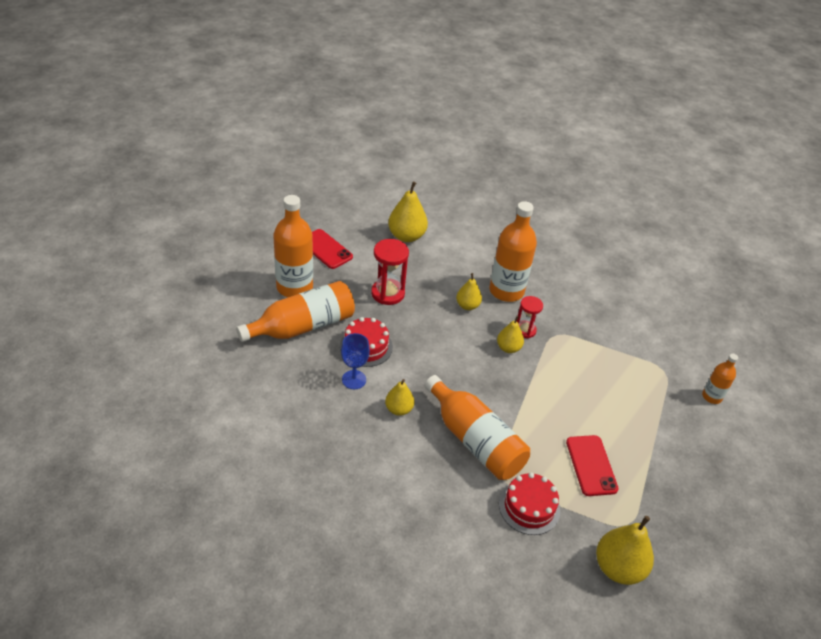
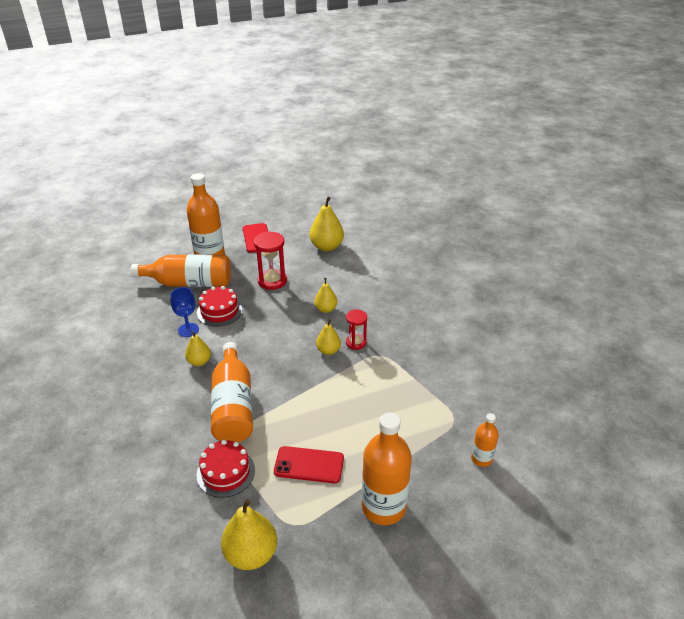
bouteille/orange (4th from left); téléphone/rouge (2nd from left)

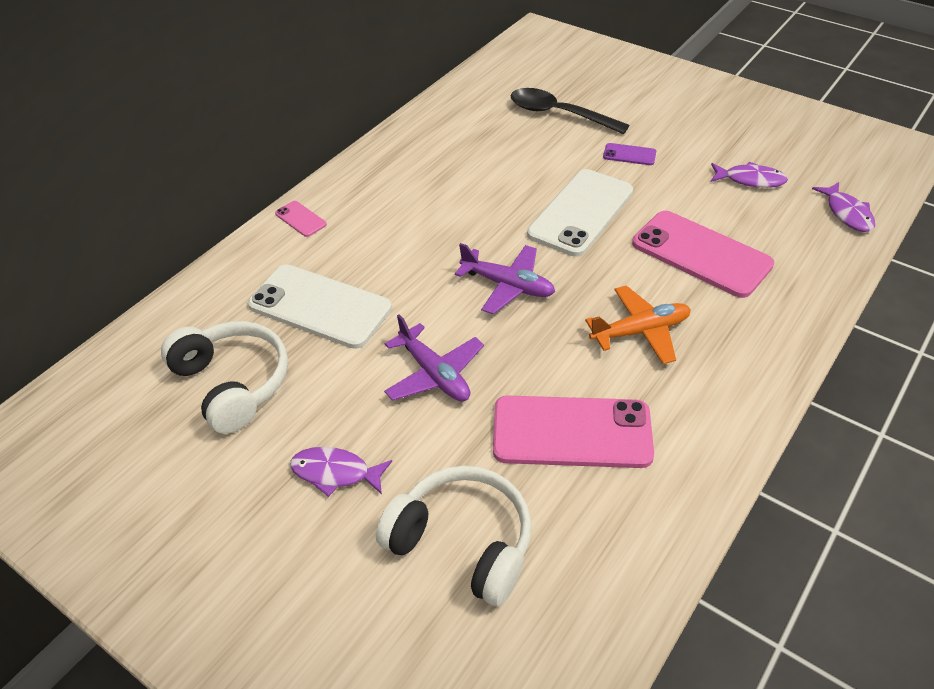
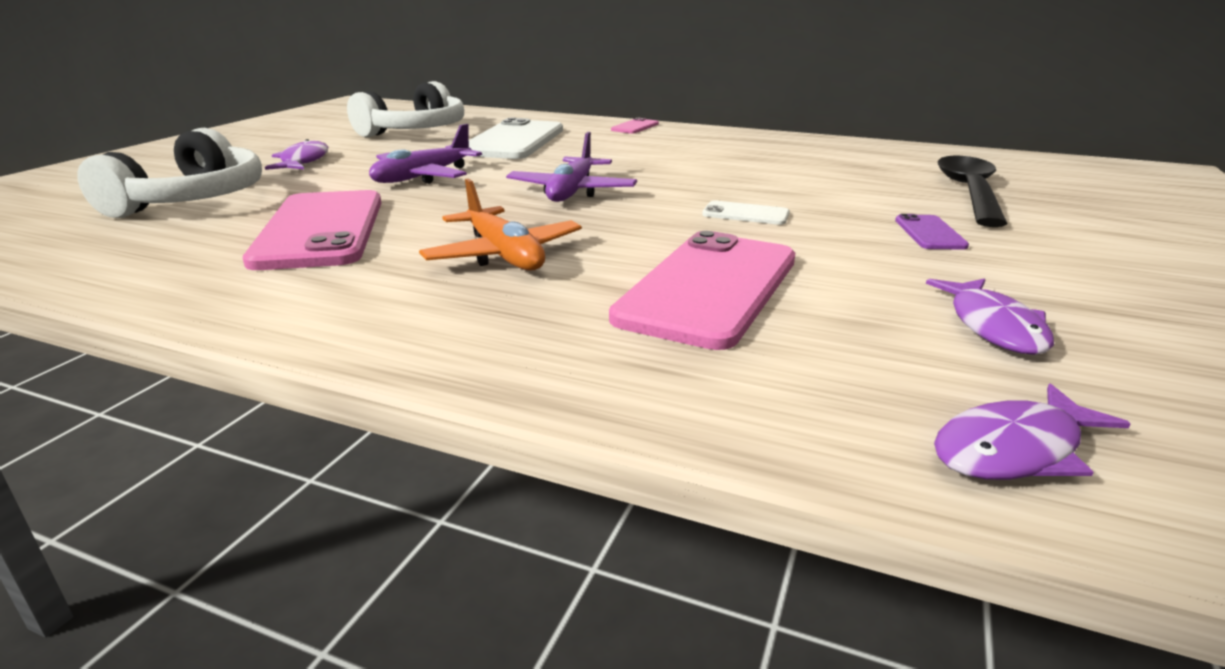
téléphone/blanc (2nd from left)

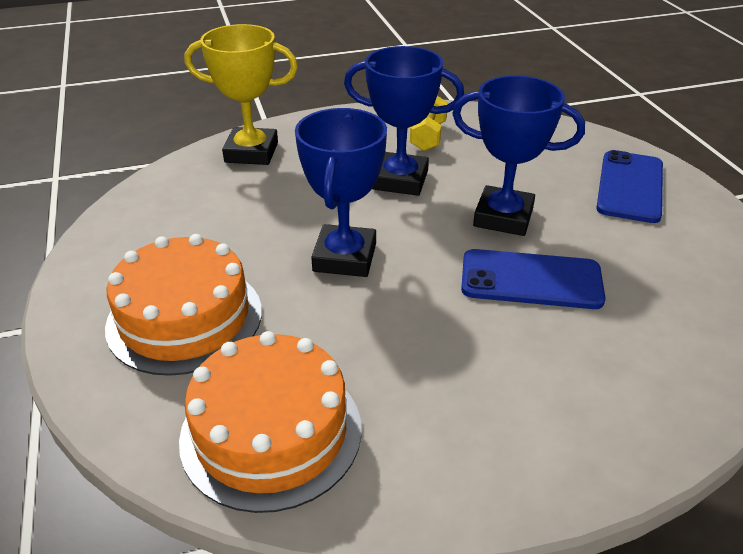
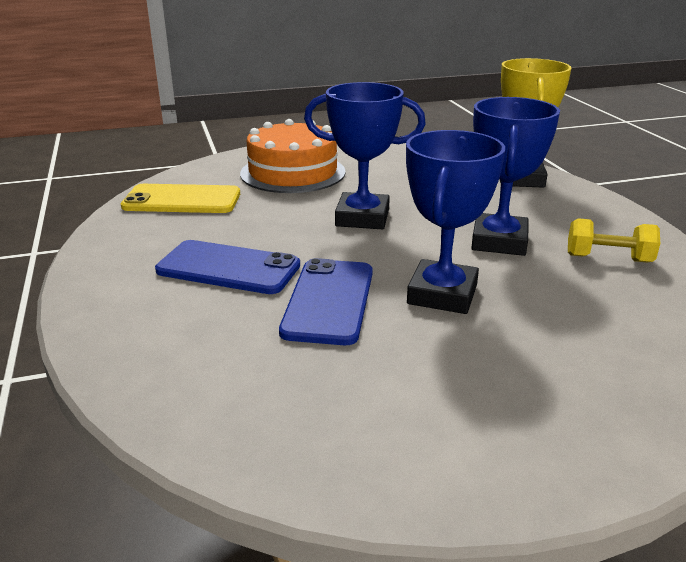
téléphone/bleu (1st from left); téléphone/jaune

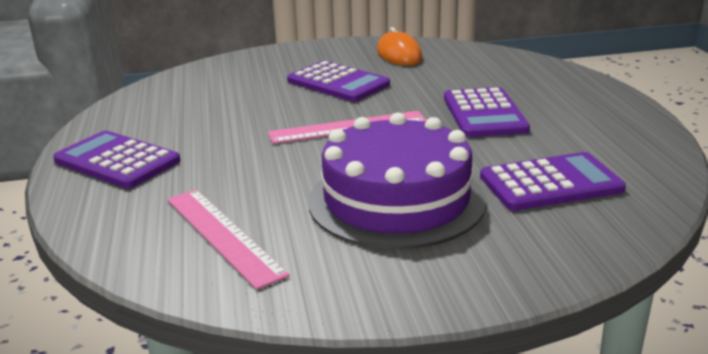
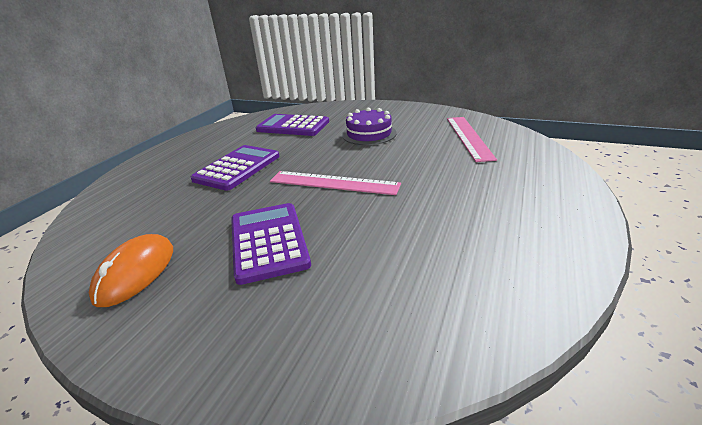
gâteau/violet; calculatrice/violet (1st from left in the first image)

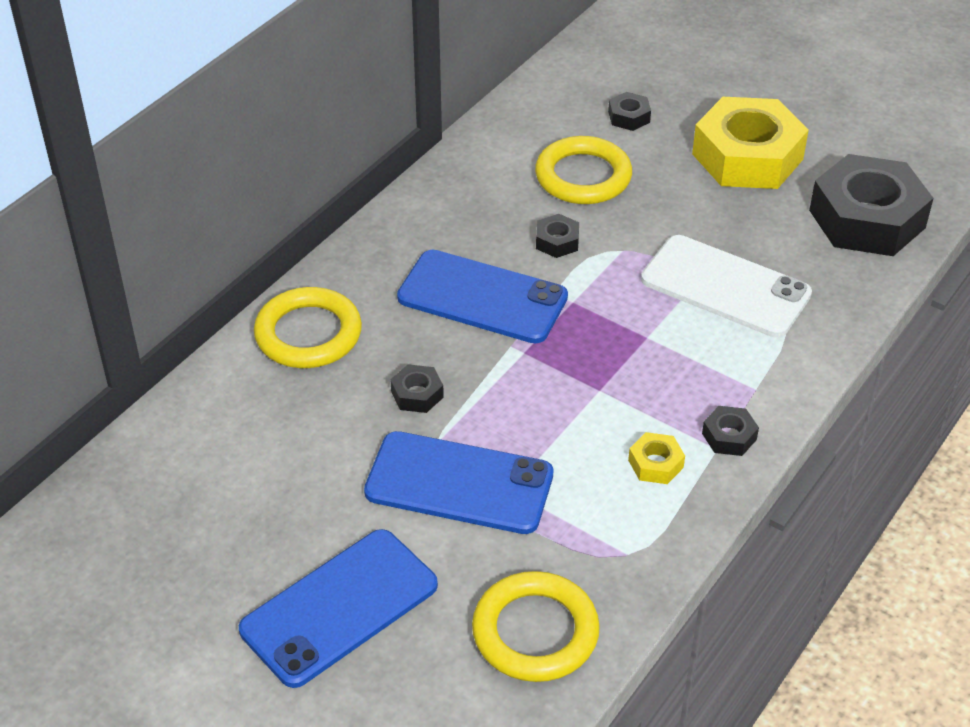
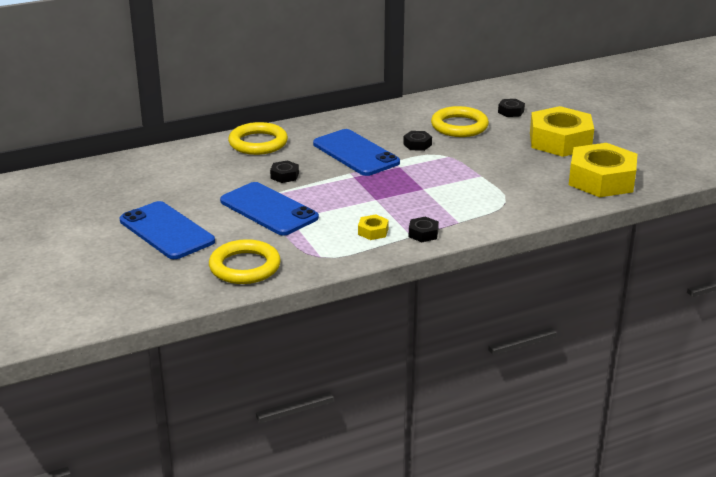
écrou/jaune (3rd from left); téléphone/blanc; téléphone/bleu (1st from left)

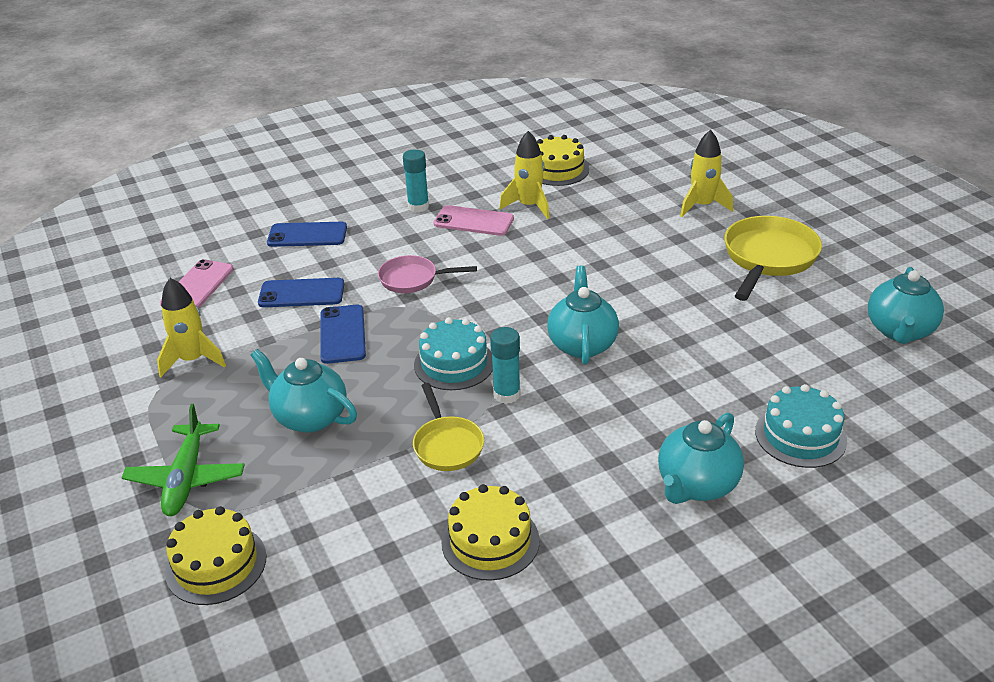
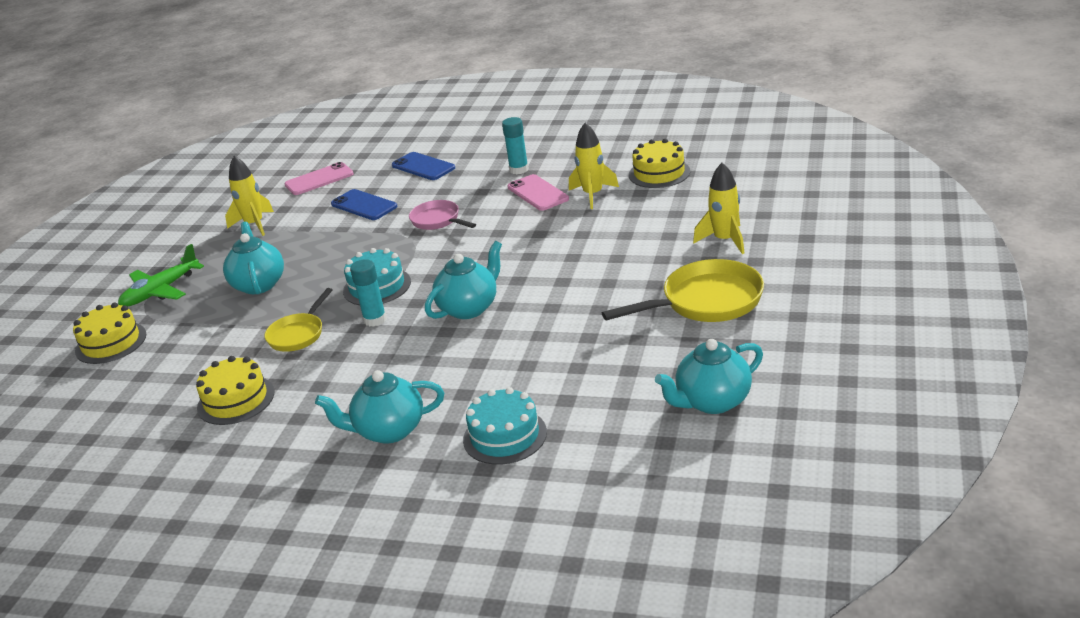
téléphone/bleu (3rd from left in the first image)

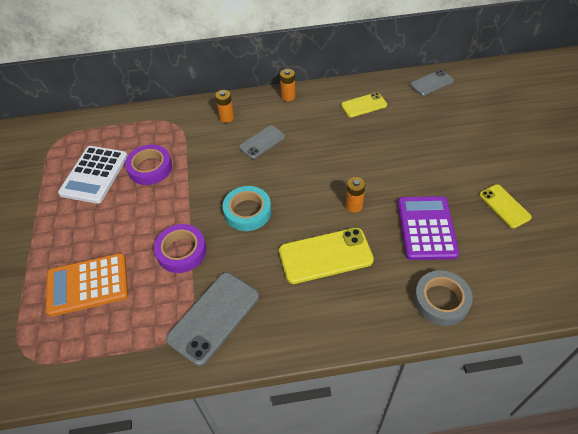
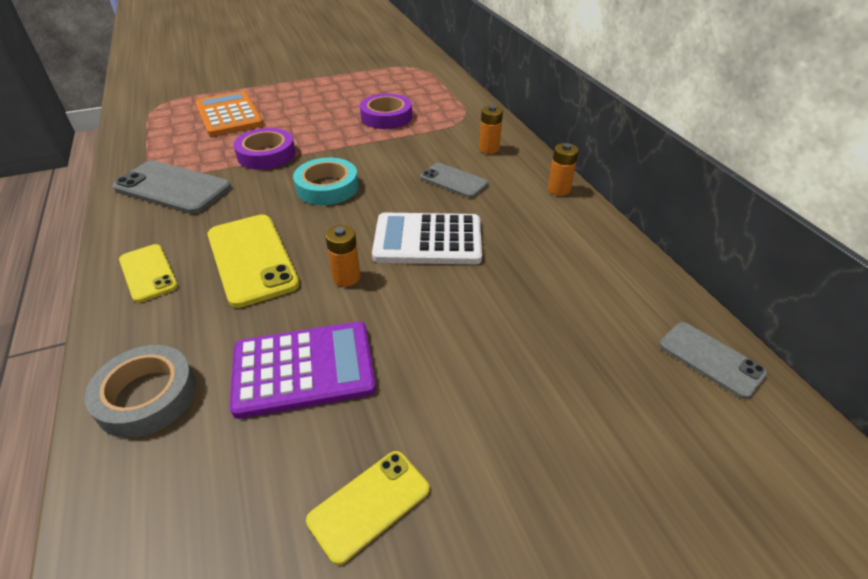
téléphone/jaune (1st from left); calculatrice/blanc

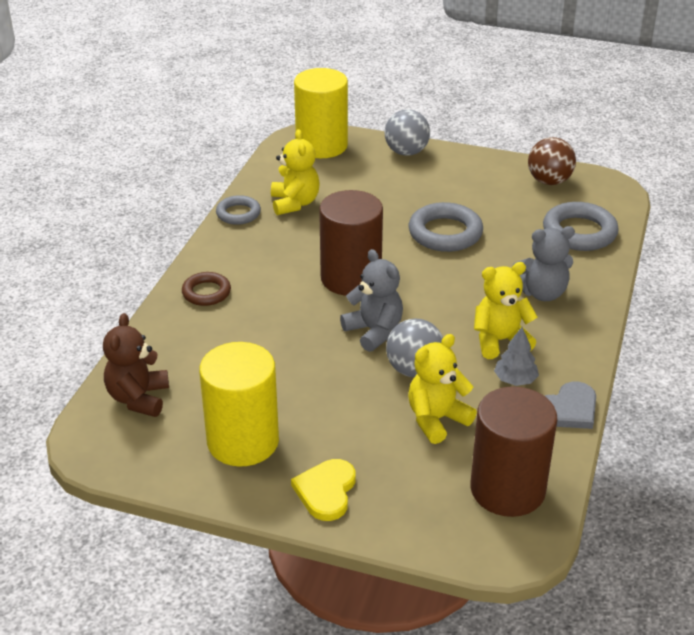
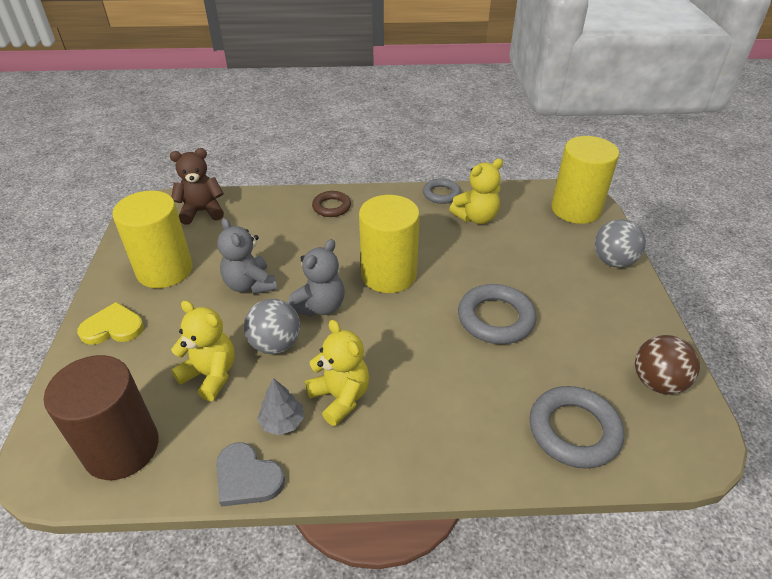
cylindre/jaune (2nd from left); ours en peluche/gris (1st from left)

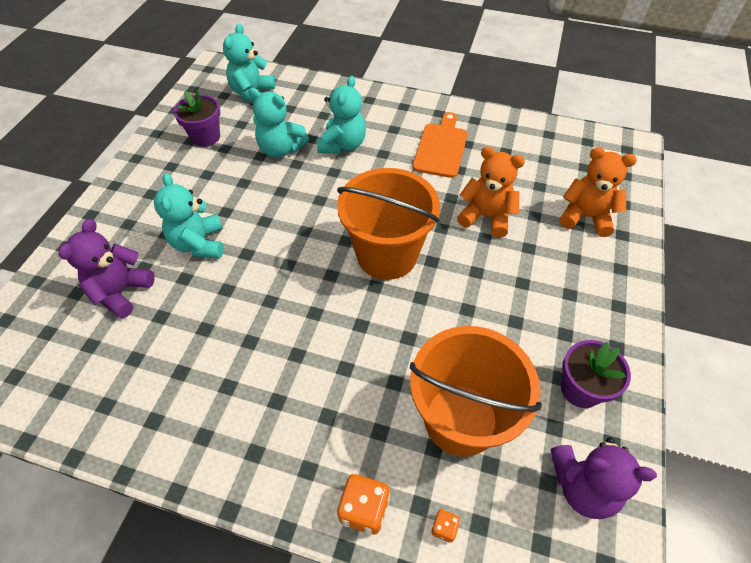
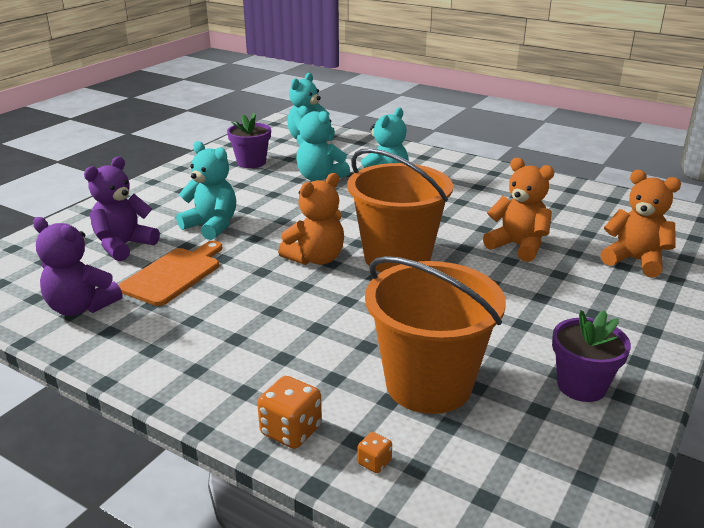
planche à découper/orange; ours en peluche/turquoise (1st from left); ours en peluche/violet (1st from left); ours en peluche/orange (1st from left)

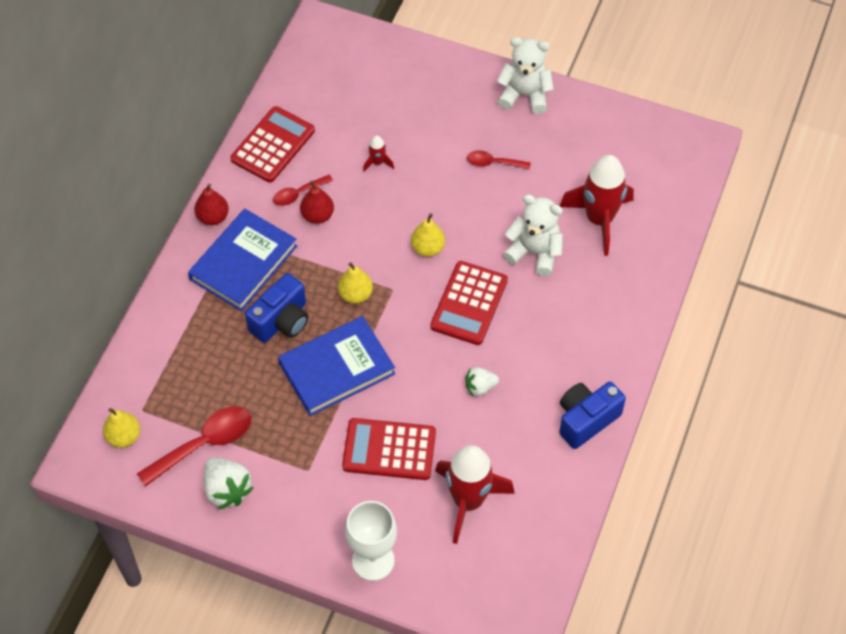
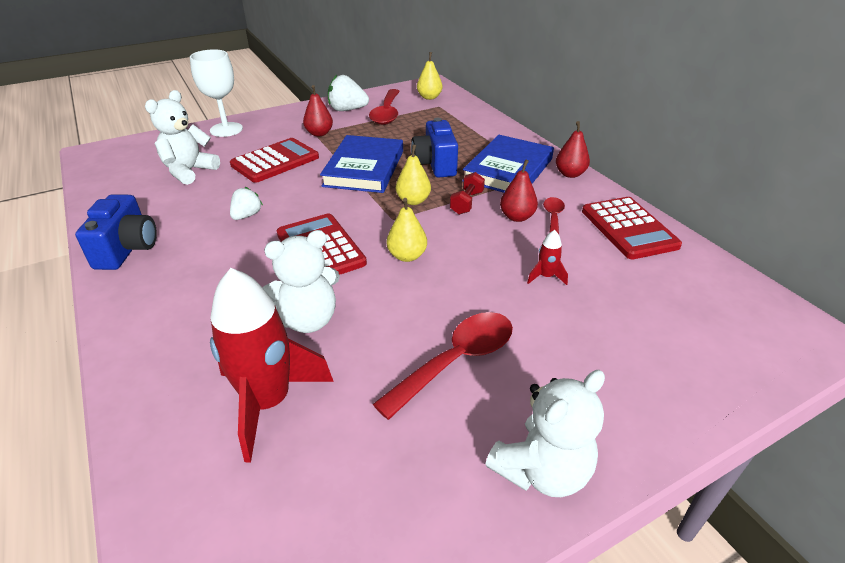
cuillère/rouge (2nd from left); livre/bleu (2nd from left); ours en peluche/blanc (1st from left); poire/rouge (1st from left); haltère/rouge

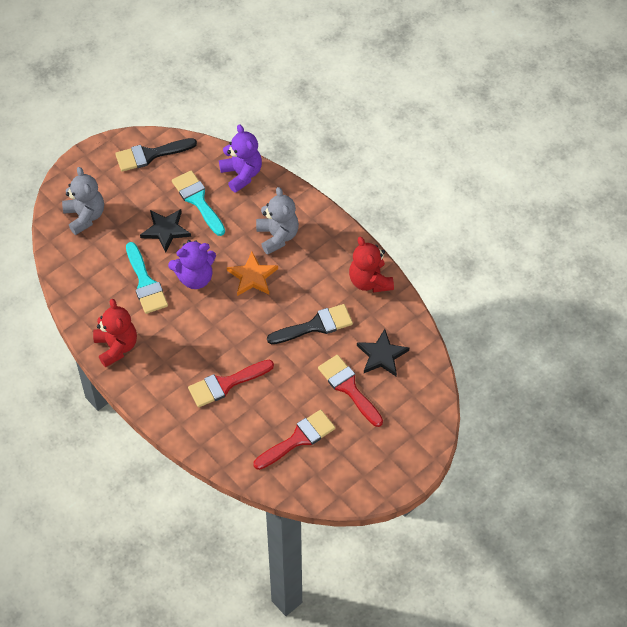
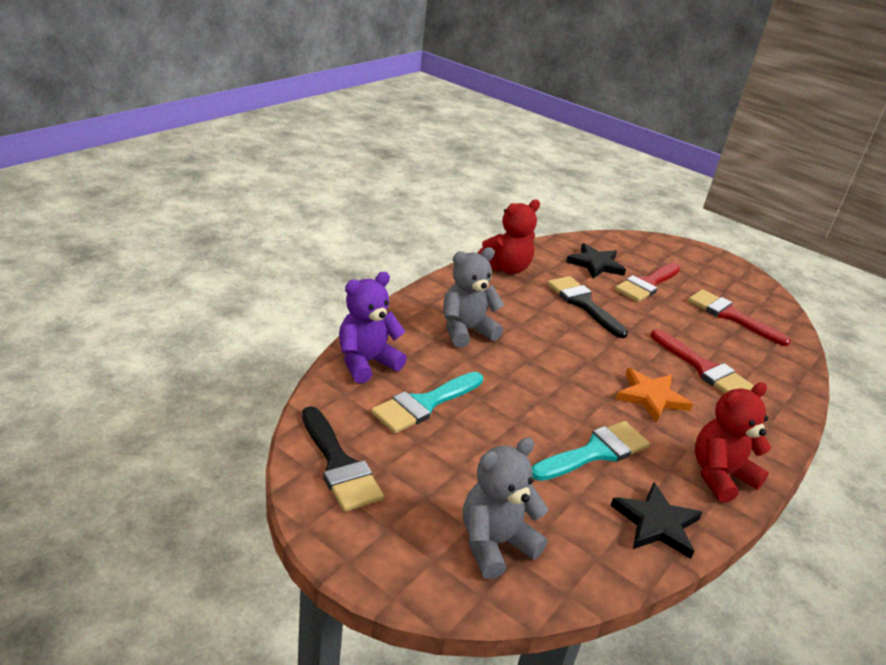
étoile/noir (2nd from left); ours en peluche/violet (1st from left in the first image); étoile/orange

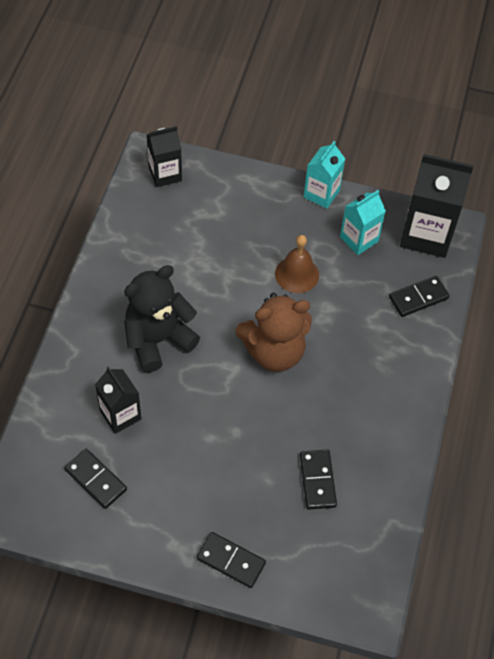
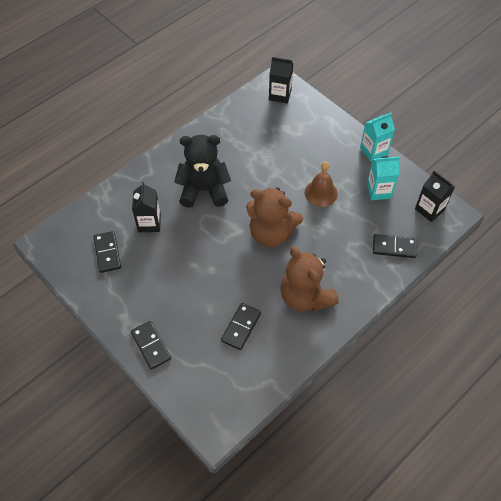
brique de lait/noir (3rd from left); ours en peluche/marron (2nd from left)

